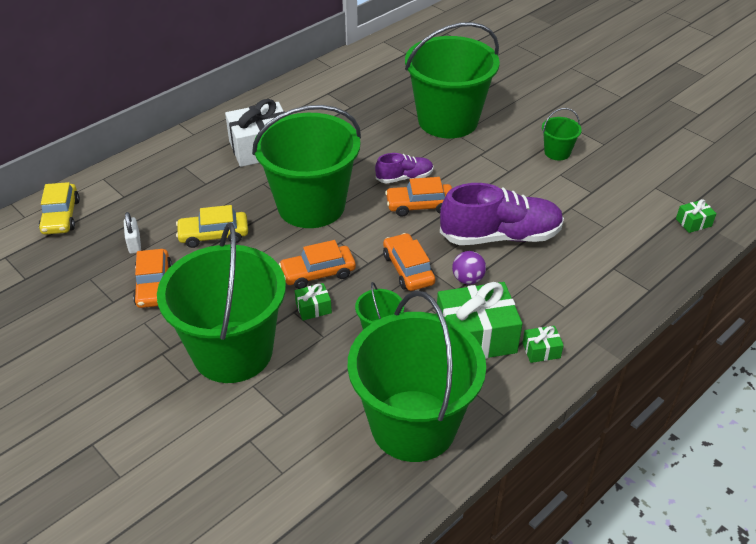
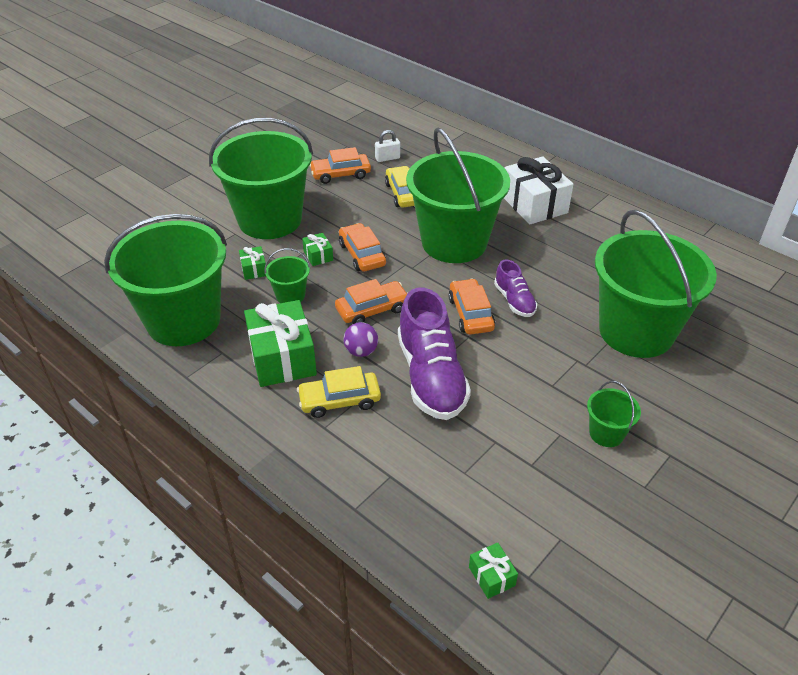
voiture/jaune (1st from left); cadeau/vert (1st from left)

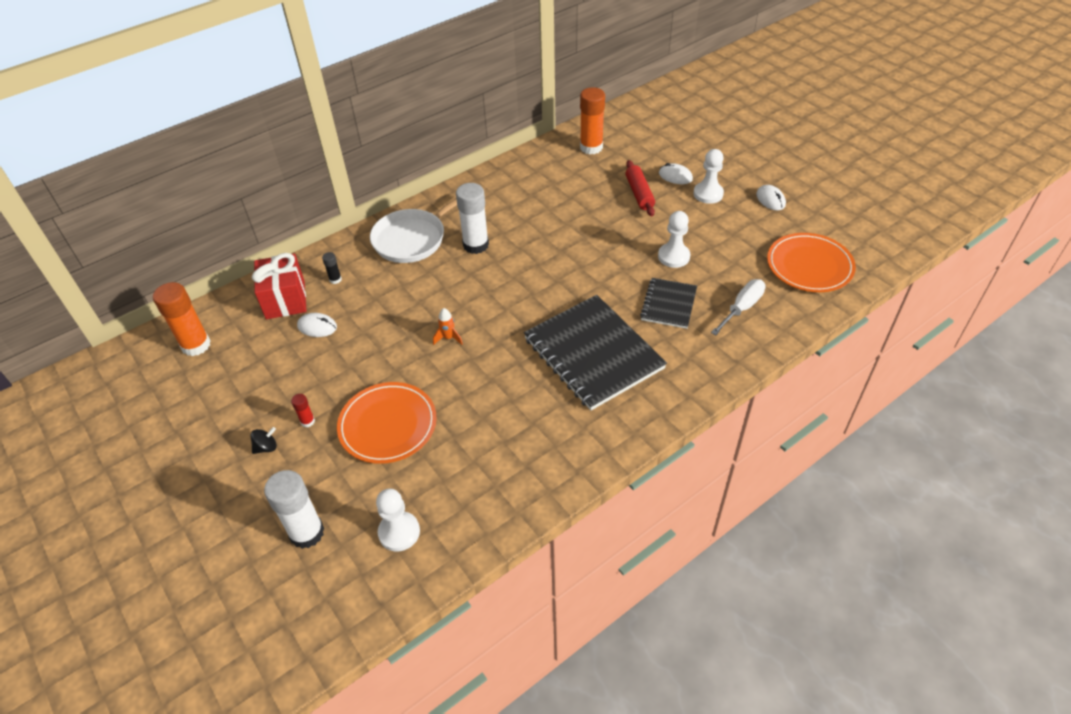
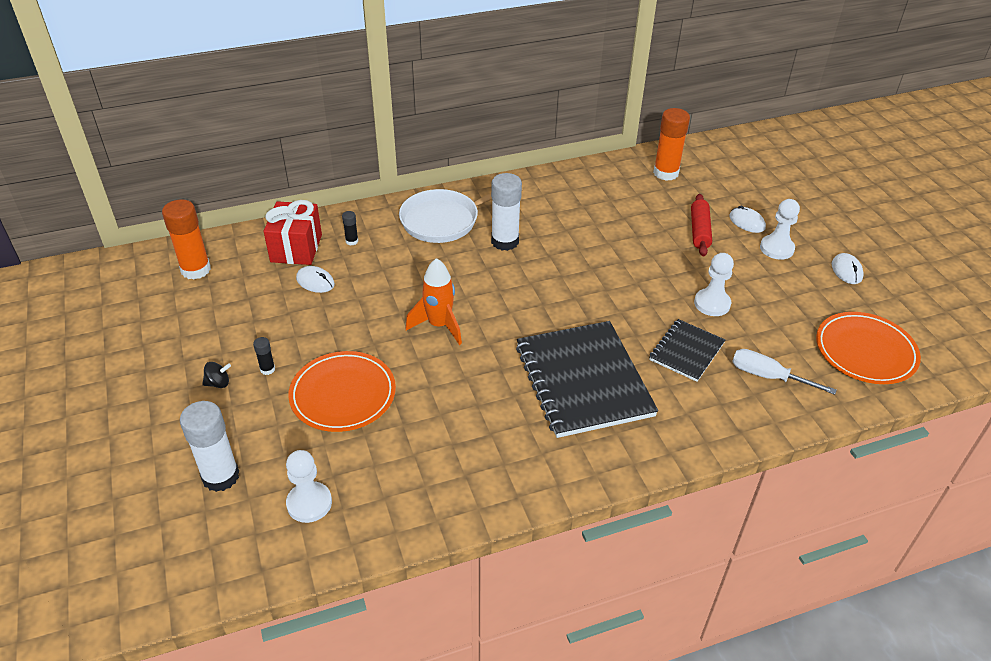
tournevis/blanc; fusée/orange; bâton de colle/noir (1st from left)

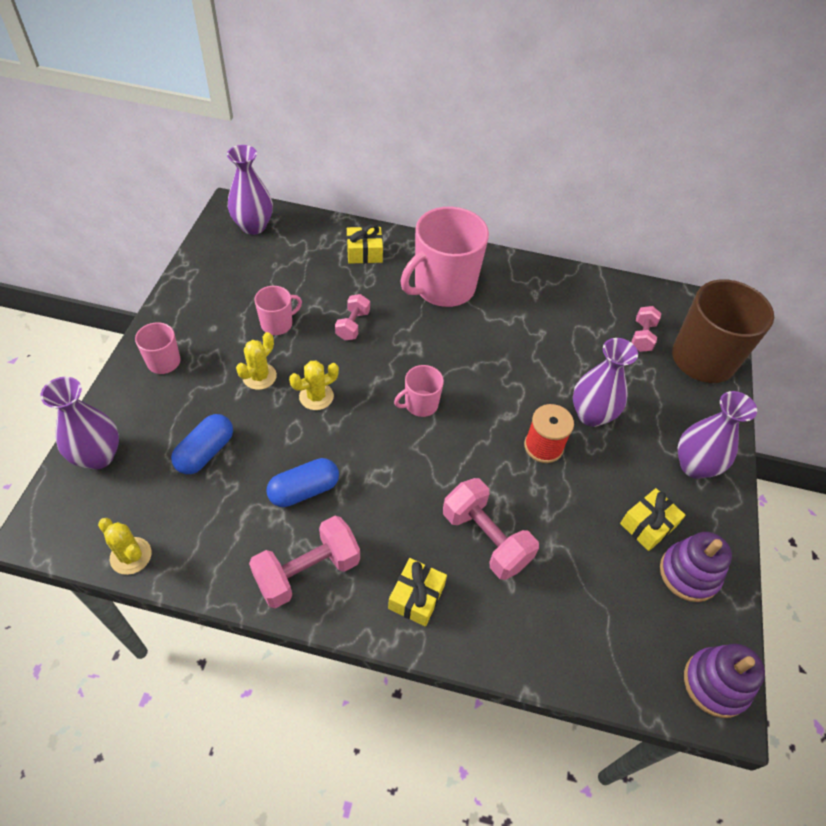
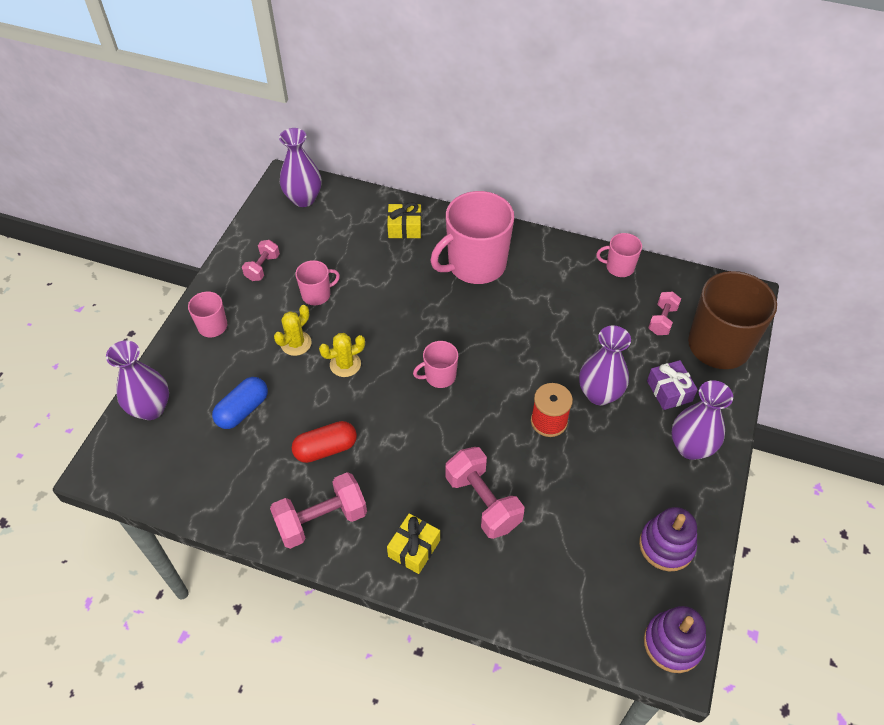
haltère/rose (1st from left); gélule/rouge; cadeau/jaune (3rd from left in the first image); cactus/jaune (1st from left in the first image); tasse/rose (5th from left); cadeau/violet

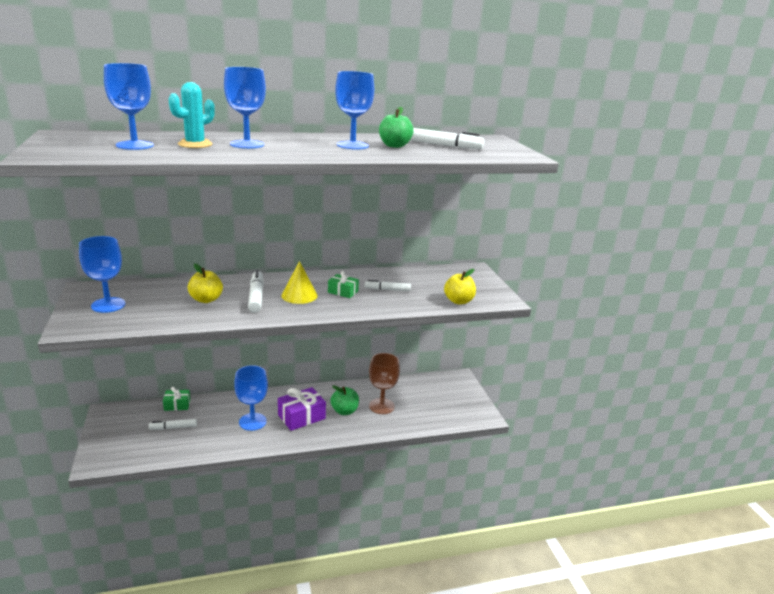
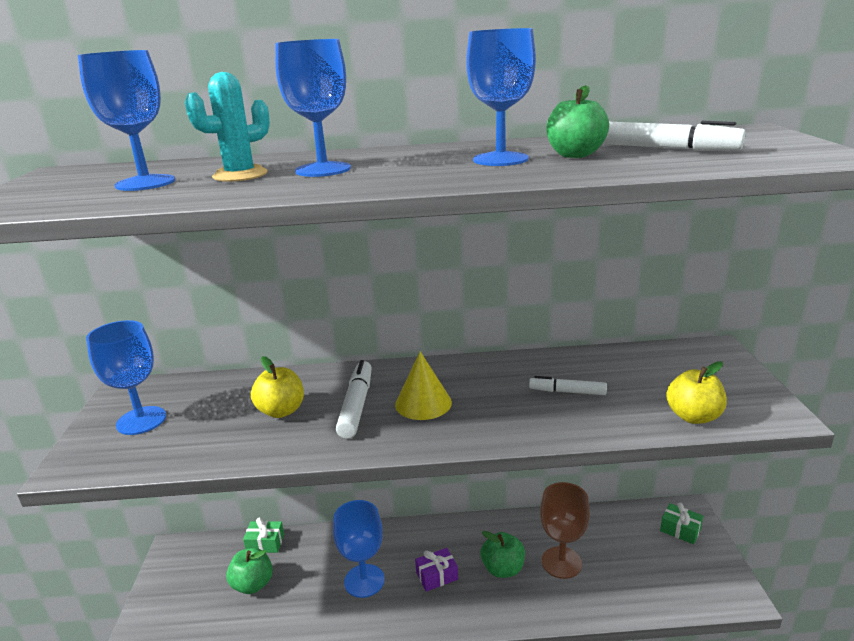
cadeau/vert (2nd from left); cadeau/violet; pomme/vert (1st from left)

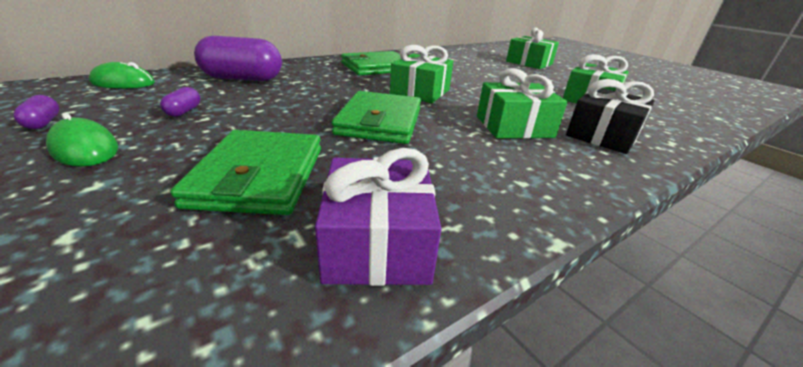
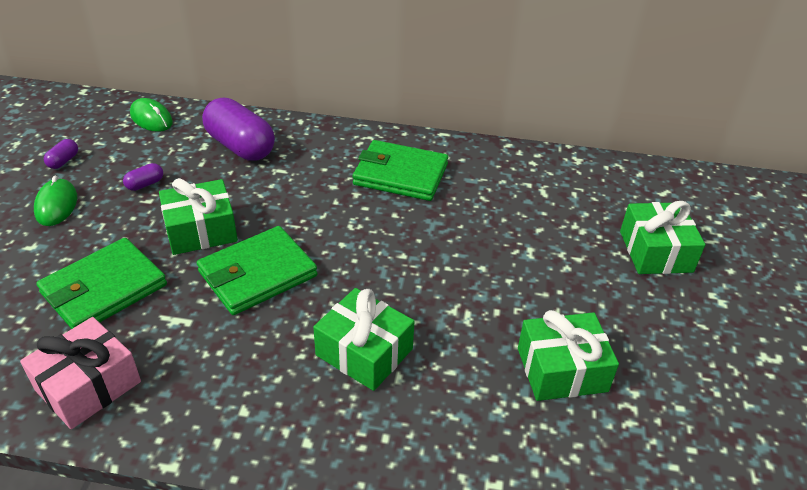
cadeau/vert (1st from left); cadeau/noir; cadeau/rose

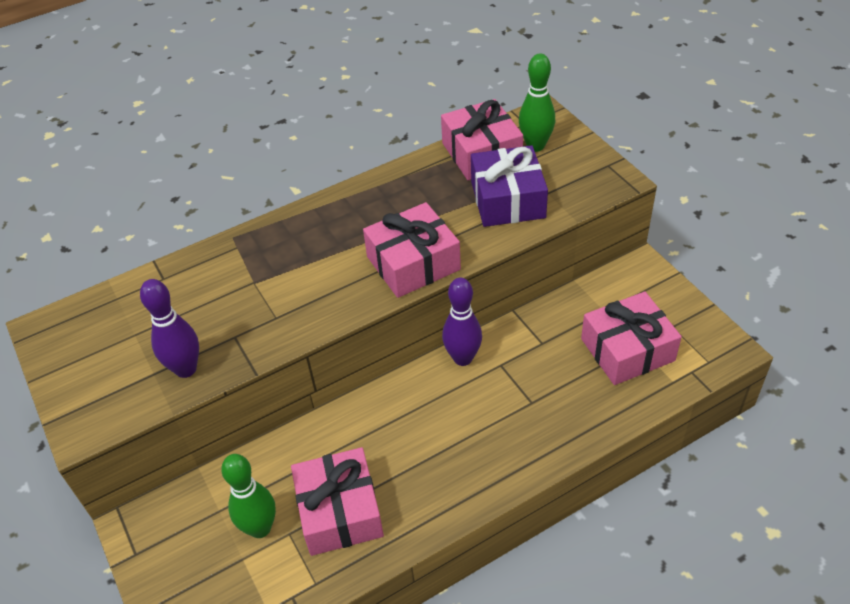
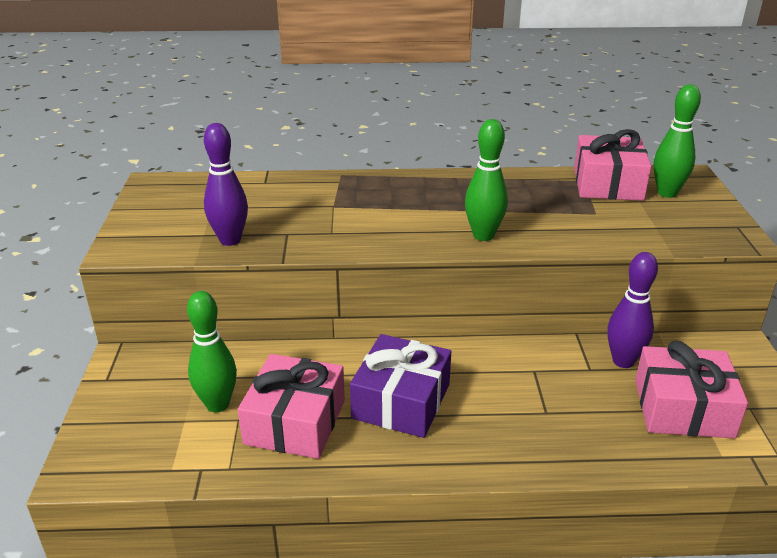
cadeau/violet; quille/vert (2nd from left); quille/violet (2nd from left)

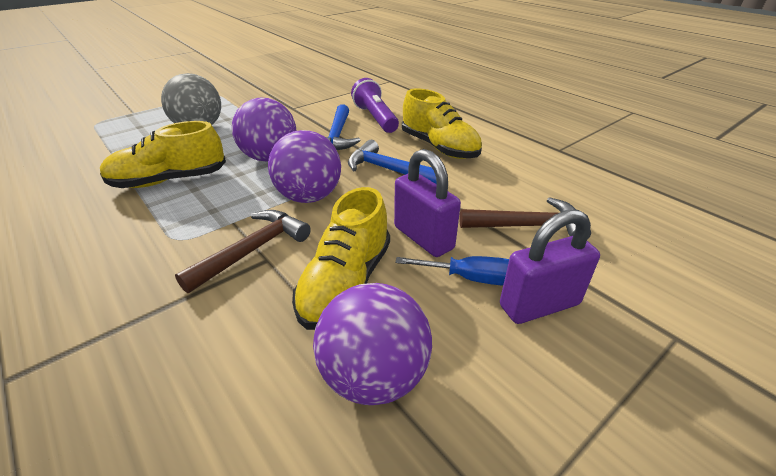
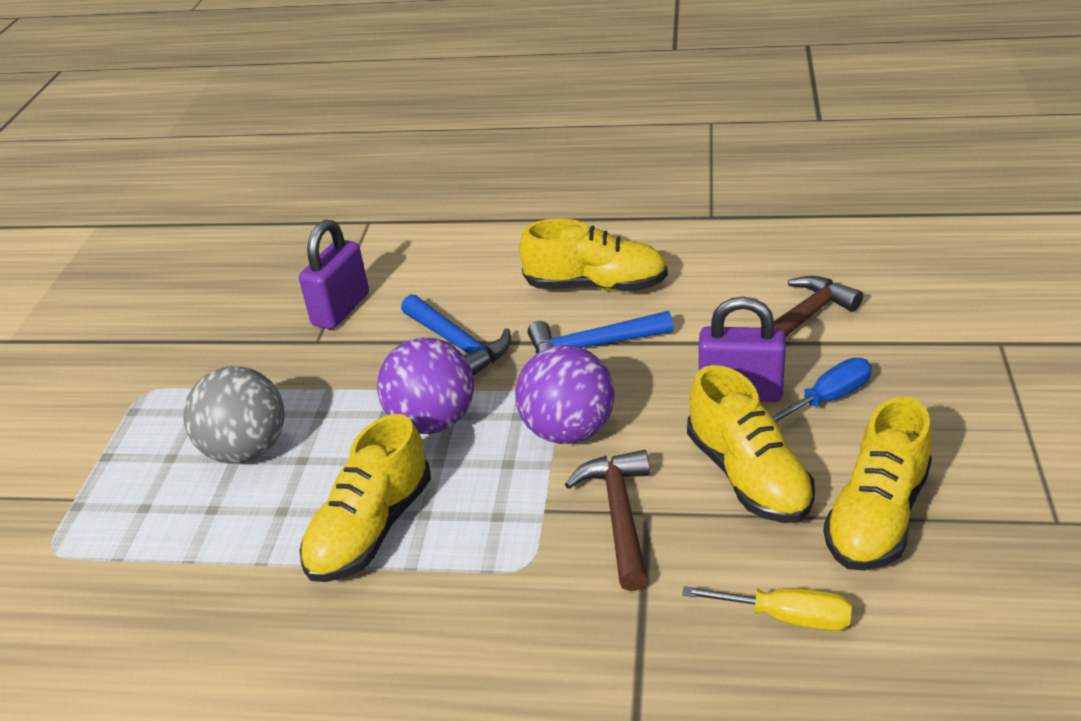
lampe de poche/violet; cadenas/violet (1st from left); chaussure/jaune (4th from left); tournevis/jaune

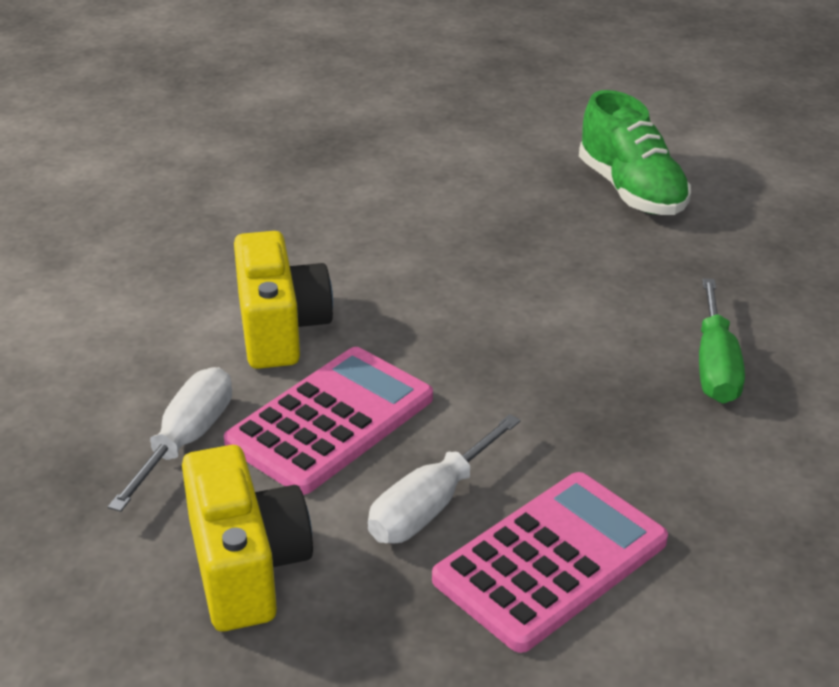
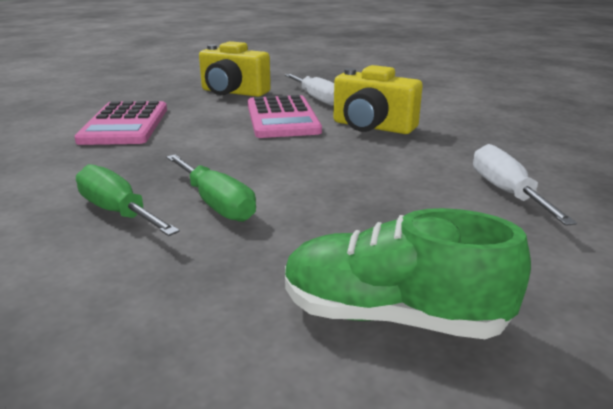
tournevis/blanc (2nd from left); tournevis/vert (2nd from left)

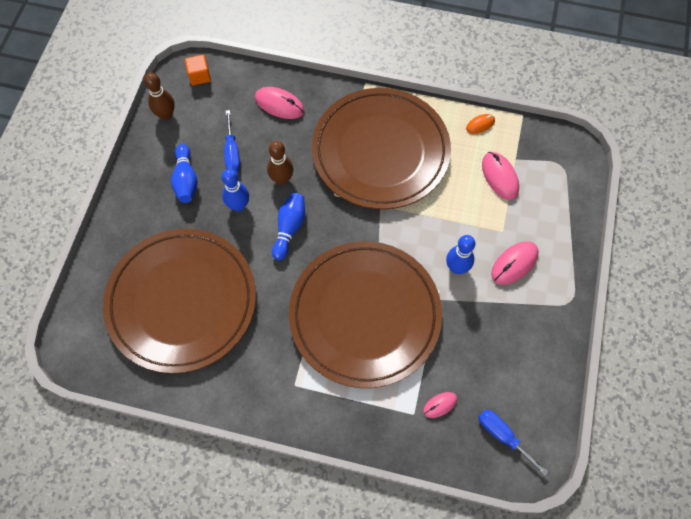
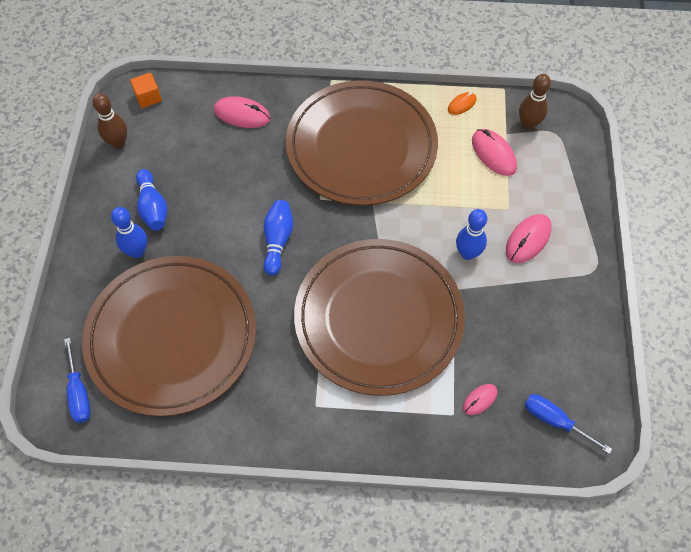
tournevis/bleu (1st from left); quille/marron (2nd from left); quille/bleu (1st from left)

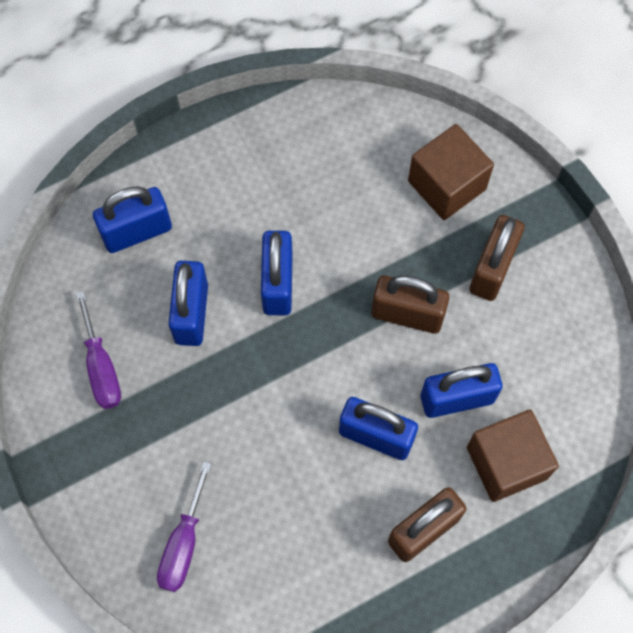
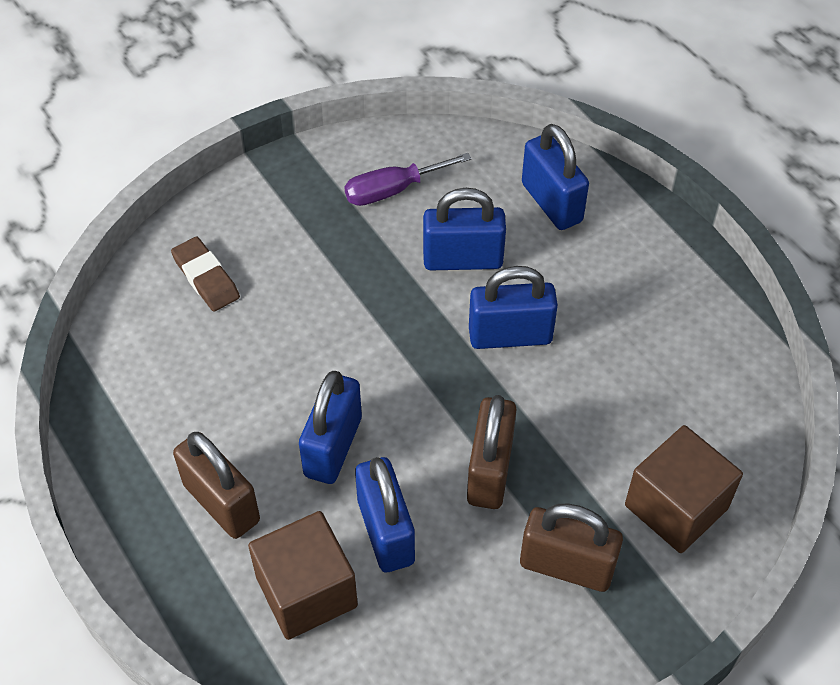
gomme/marron

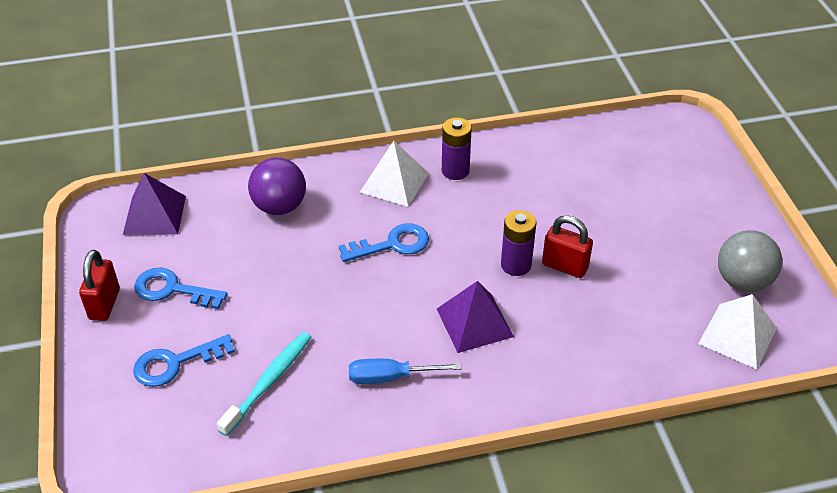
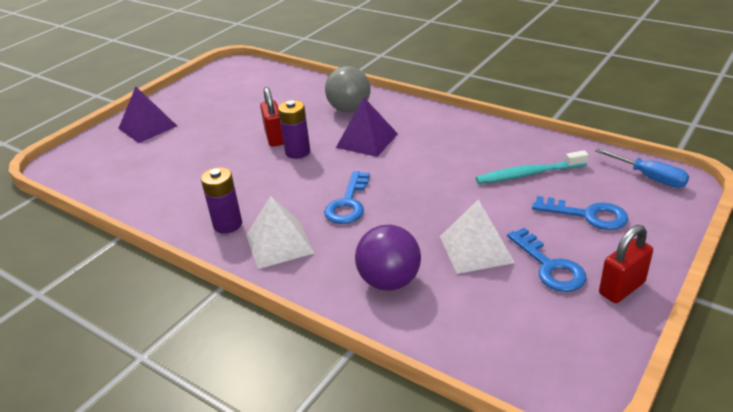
pyramide/violet (1st from left); clé/bleu (1st from left); balle/gris; pyramide/blanc (2nd from left); tournevis/bleu

